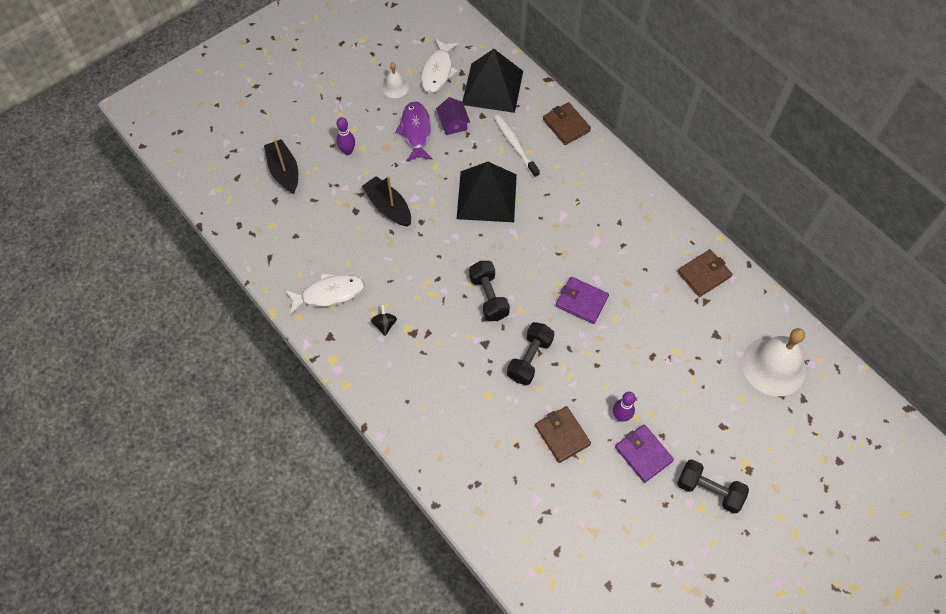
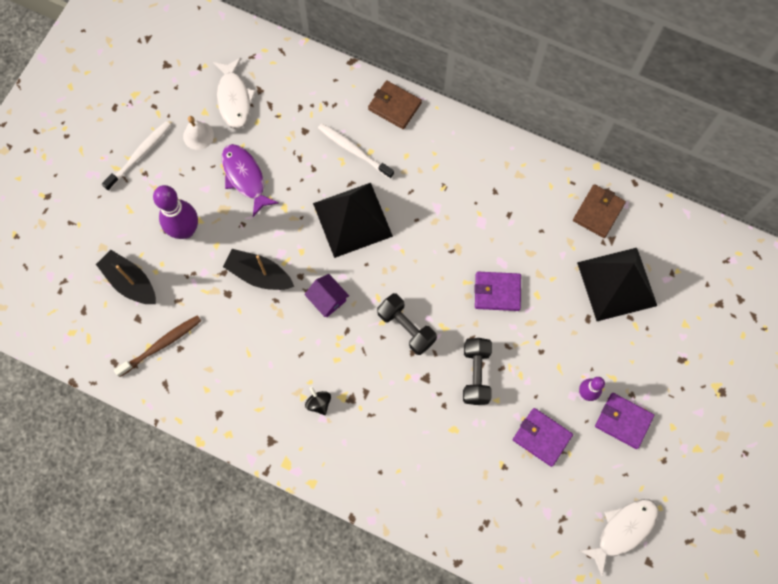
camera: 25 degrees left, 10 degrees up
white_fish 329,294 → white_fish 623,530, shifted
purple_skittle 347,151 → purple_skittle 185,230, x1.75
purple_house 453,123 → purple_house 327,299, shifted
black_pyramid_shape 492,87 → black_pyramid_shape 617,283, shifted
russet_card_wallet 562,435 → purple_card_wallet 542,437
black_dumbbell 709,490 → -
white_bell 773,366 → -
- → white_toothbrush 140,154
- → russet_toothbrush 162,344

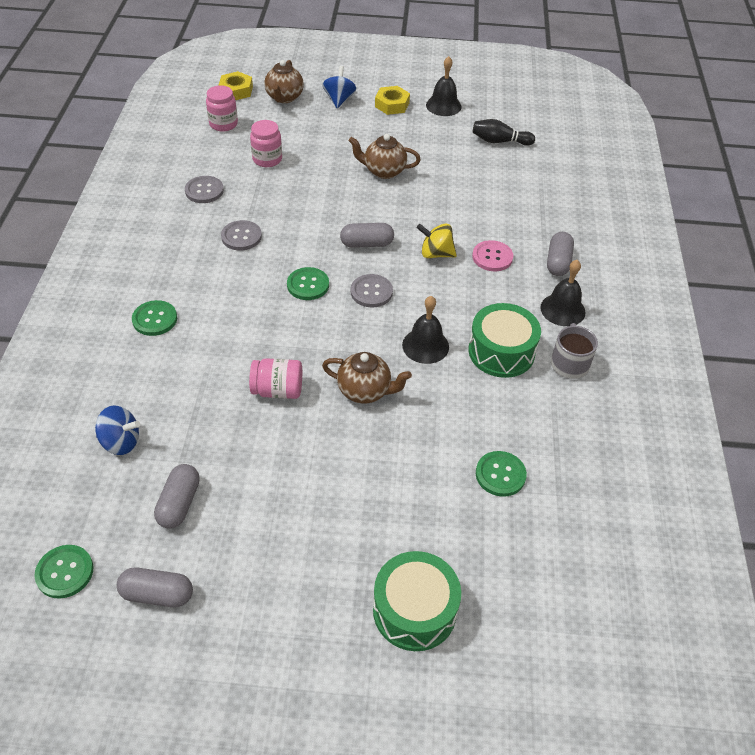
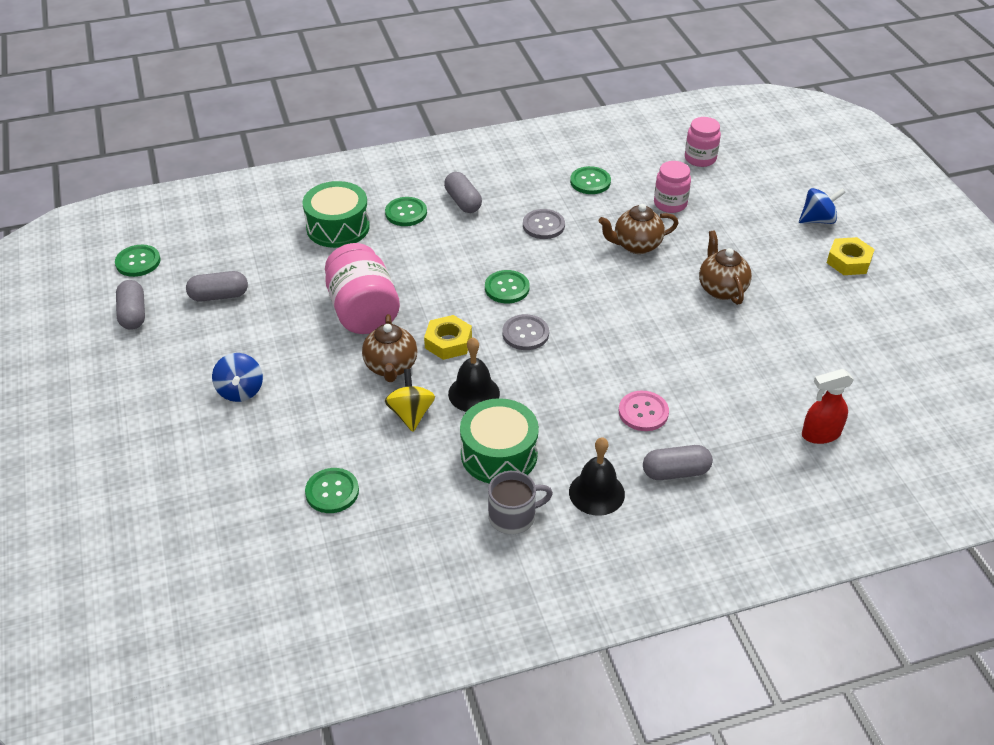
camera: 70 degrees right, 5 degrees down
blue_whirligig 121,442 → blue_whirligig 240,391, shifted
gray_button 204,191 → green_button 590,182
golden_hexagon_nut 236,90 → golden_hexagon_nut 448,342, shifted
pink_preserve_jar 277,390 → pink_preserve_jar 363,311, x1.64
russet_china_teapot 284,97 → russet_china_teapot 636,245, shifted
gray_capsule 367,244 → gray_capsule 463,202, shifted
green_snare_drum 414,610 → green_snare_drum 338,227, shifted
golden_whirligig 436,253 → golden_whirligig 411,414, shifted
black_bell 443,105 → -
black_skittle 499,141 → -
- → red_spray_cleaner 820,434

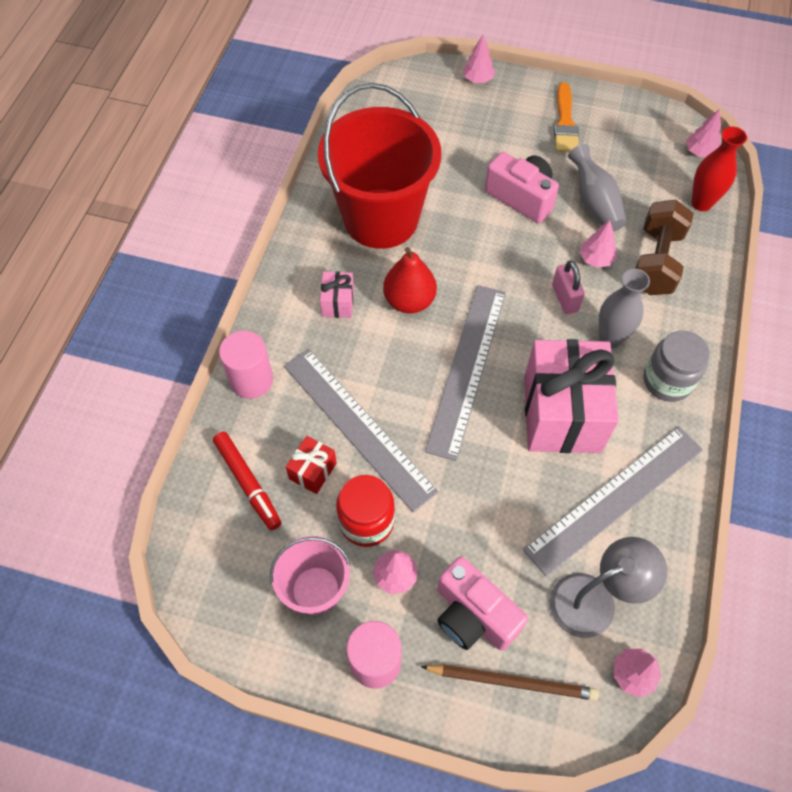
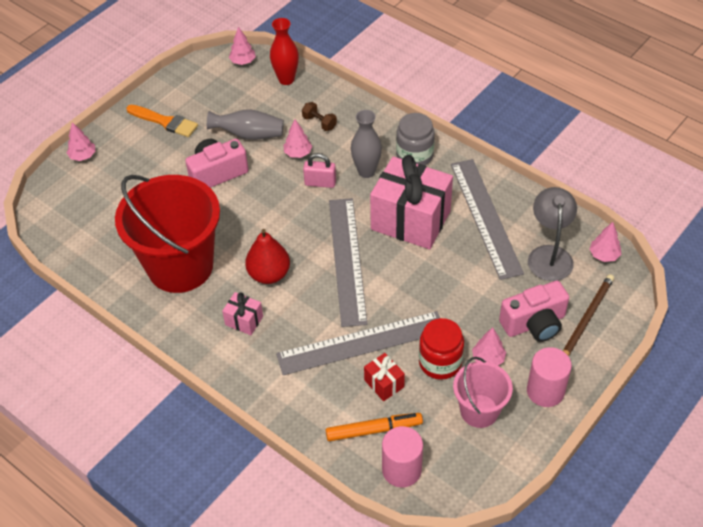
camera: 65 degrees left, 10 degrees down
red_marker_pen 248,483 → orange_marker_pen 374,430
pink_cylinder_shape 251,380 → pink_cylinder_shape 401,470, shifted
gray_measuring_stick 467,369 → gray_measuring_stick 347,260, 45 degrees clockwise
russet_dumbbell 656,262 → russet_dumbbell 319,122, x0.50

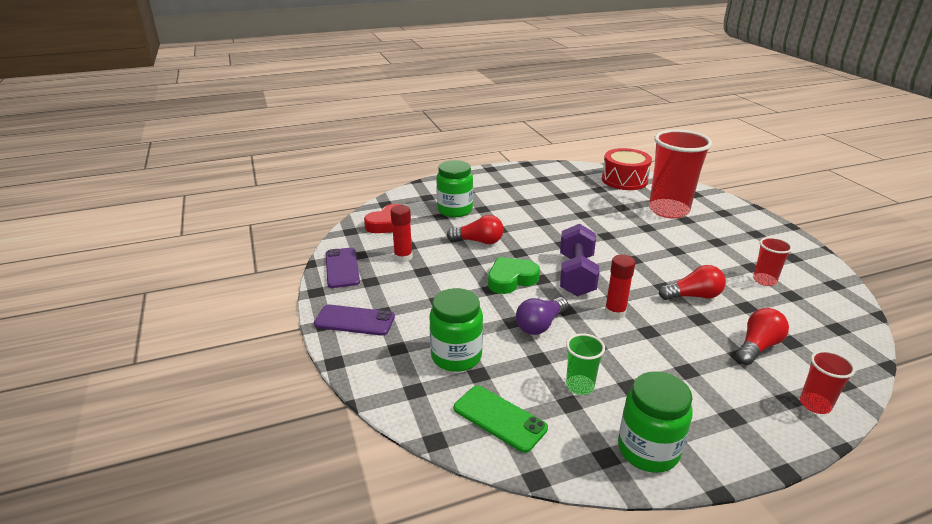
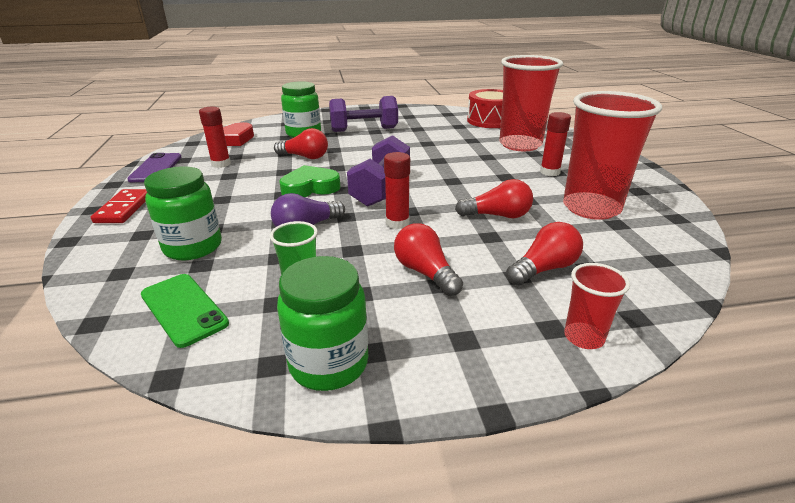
camera: 10 degrees right, 0 degrees up
purple_phone 354,320 → red_domino_piece 124,209
red_cup 764,280 → red_cup 591,208, x2.15
- → purple_dumbbell 364,130
- → red_light_bulb 425,272
- → red_glue_stick 550,172

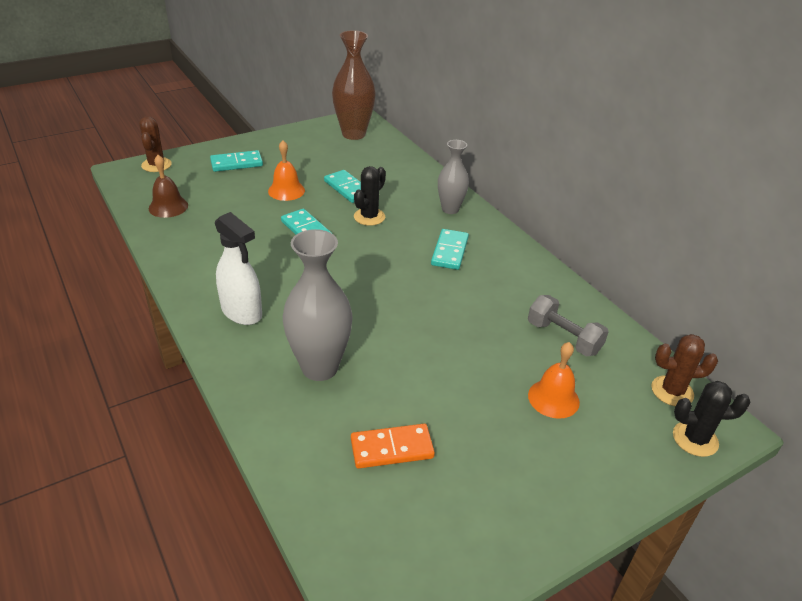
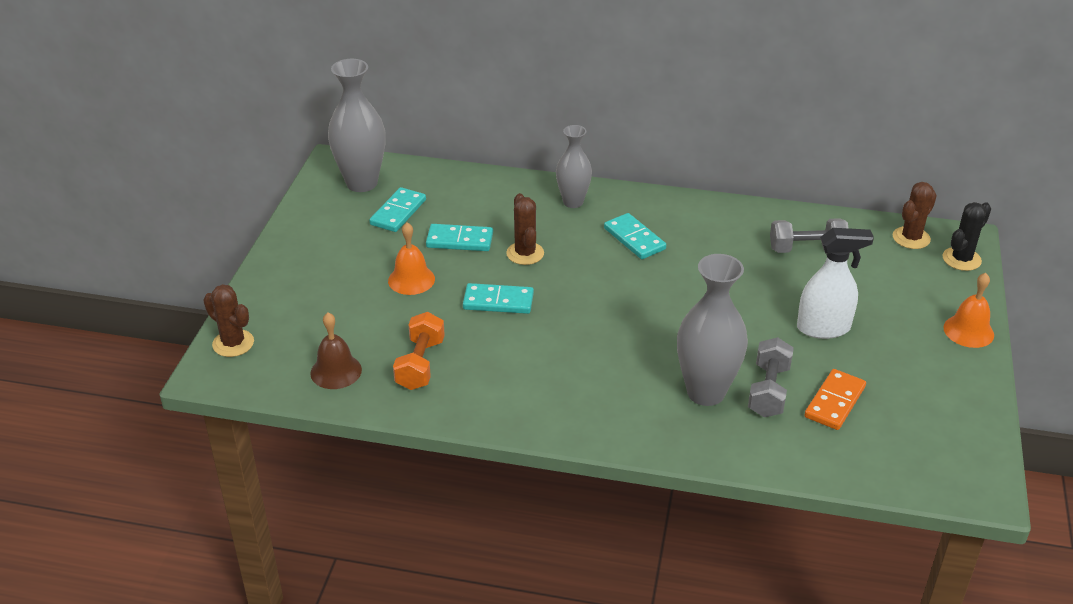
camera: 45 degrees left, 0 degrees up
aqua_domino_piece 236,163 → aqua_domino_piece 398,212, shifted
white_spray_cleaner 242,312 → white_spray_cleaner 824,328, shifted
russet_vase 353,134 → gray_vase 362,183
black_prickly_plant 369,217 → russet_prickly_plant 525,253
orange_bell 553,398 → orange_bell 968,331, shifted
- → orange_dumbbell 420,364
- → gray_dumbbell 768,391

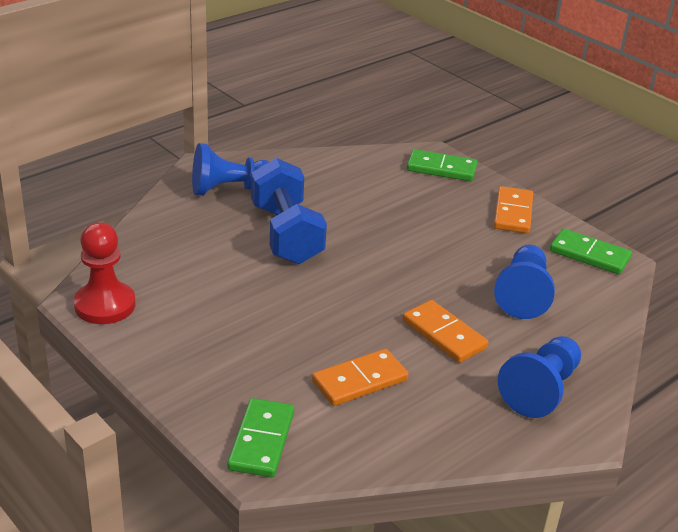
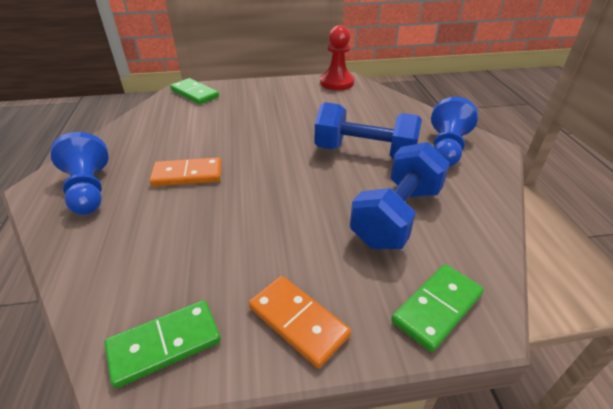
camera: 125 degrees right, 5 degrees up
orange_domino_piece 360,381 → -
blue_chess_pawn 523,295 → -
- → blue_dumbbell 396,216

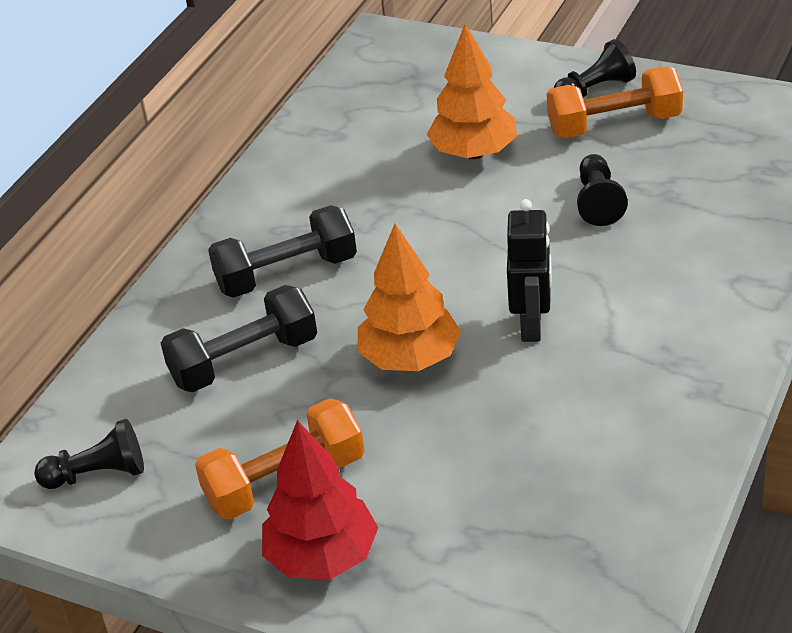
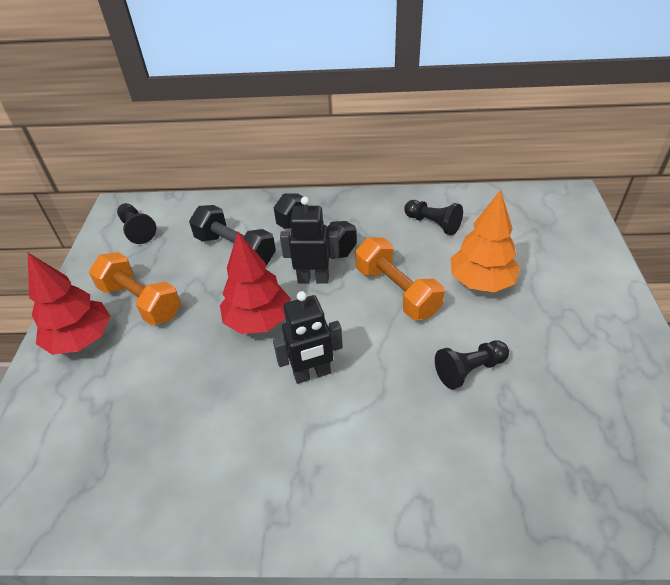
camera: 65 degrees right, 5 degrees up
orange_toy_tree 410,359 → red_toy_tree 258,320
orange_dumbbell 614,124 → orange_dumbbell 397,291, shifted
black_chess_pawn 595,90 → black_chess_pawn 433,224, shifted
- → black_robot_figure 313,279

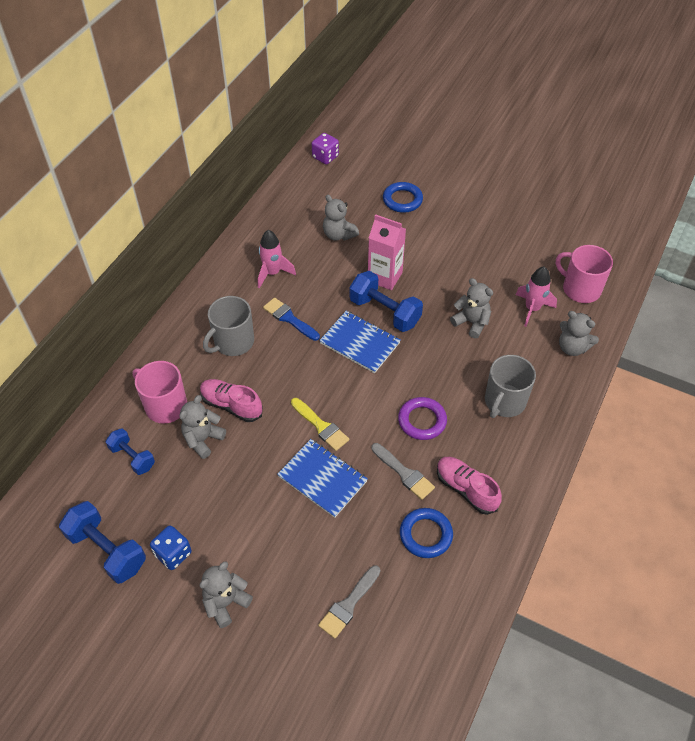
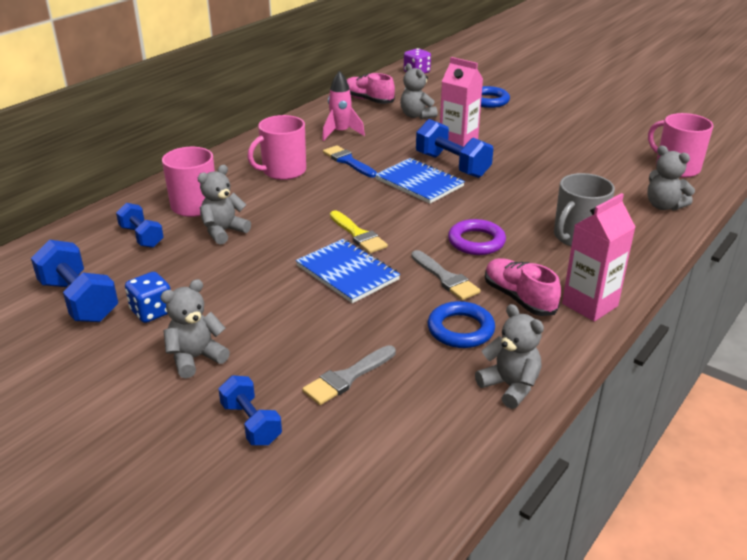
camera: 10 degrees right, 20 degrees down
pink_shoe 231,405 → pink_shoe 368,100, shifted
gray_mug 233,342 → pink_mug 283,171
gray_teddy_bear 471,322 → gray_teddy_bear 510,386, shifted
pink_spaceship 532,309 → -
- → blue_dumbbell 251,423
- → pink_carton 589,305

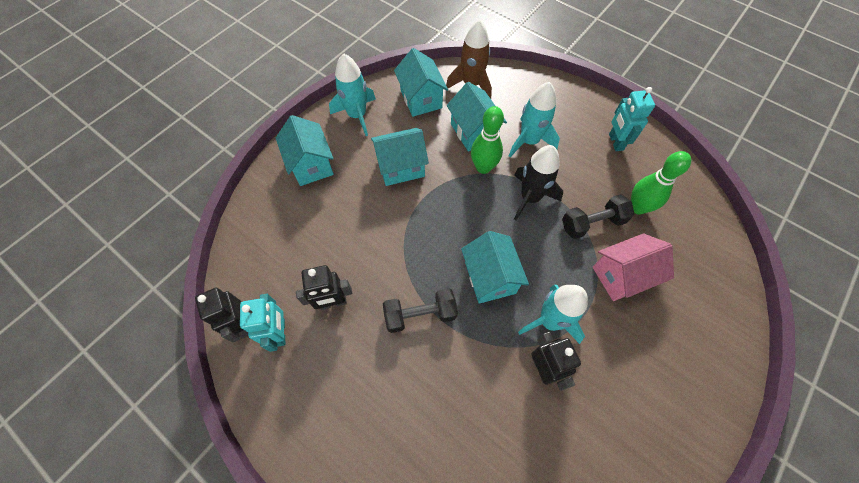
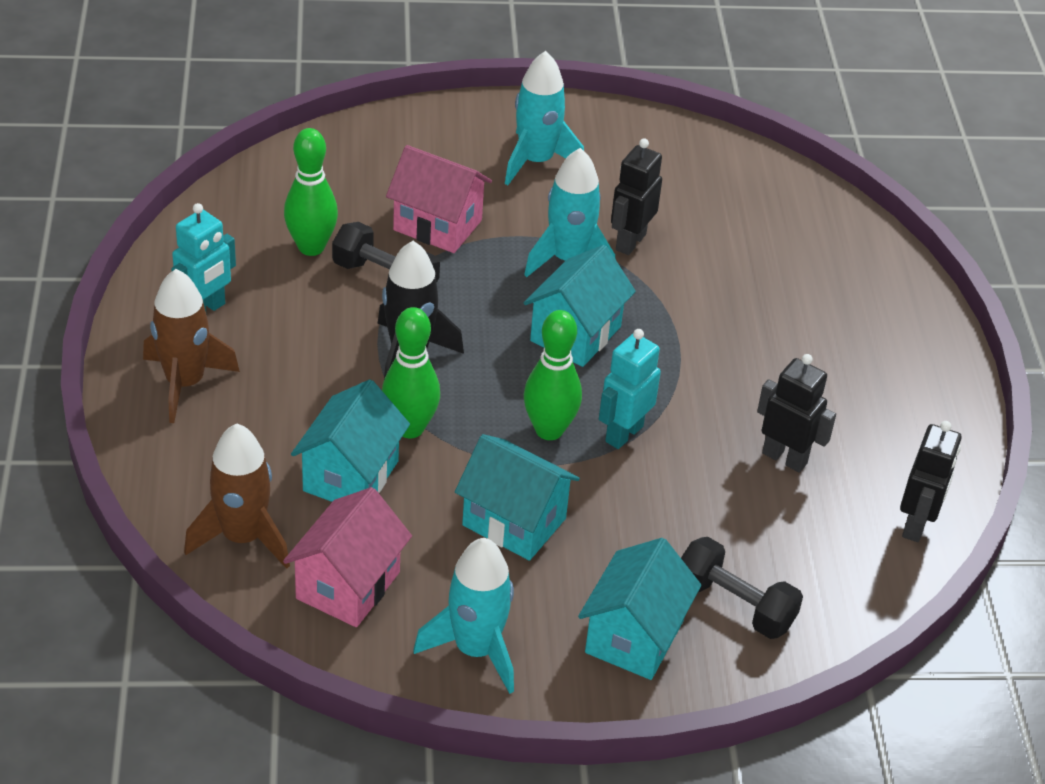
camera: 135 degrees left, 20 degrees down
aqua_robot_figure 280,332 → aqua_robot_figure 623,433, shifted
black_dumbbell 420,314 → black_dumbbell 734,605, shifted
aqua_house 421,99 → pink_house 348,585
aqua_spaceship 529,141 → aqua_spaceship 536,161, shifted
- → russet_spaceship 185,383
- → green_skittle 549,430

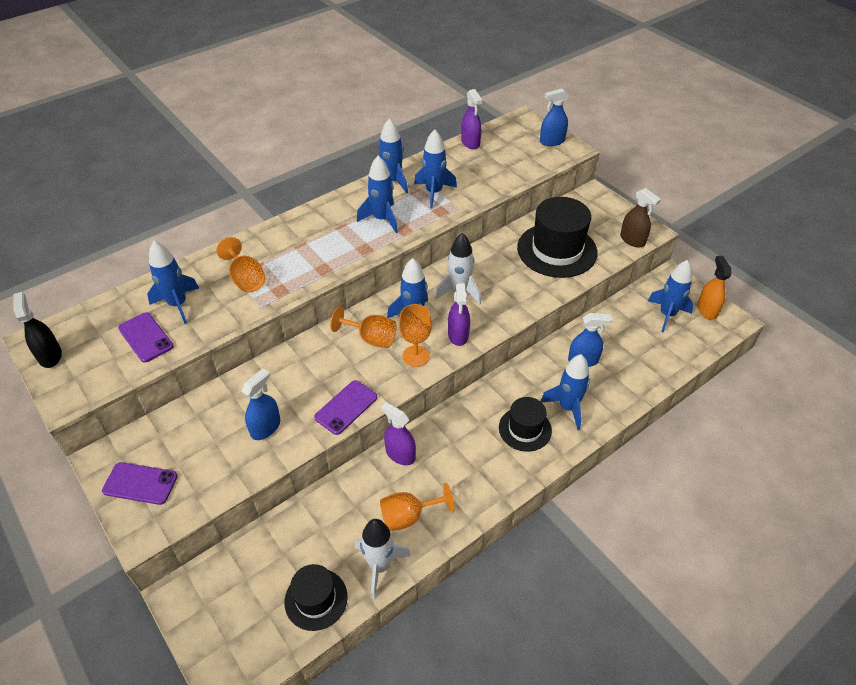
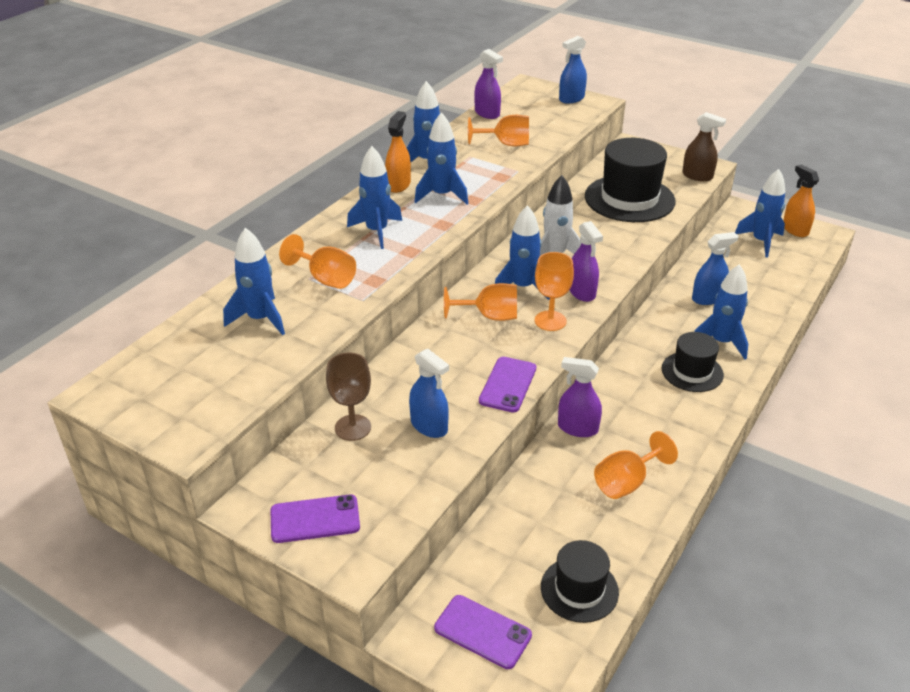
camera: 20 degrees left, 10 degrees down
black_spray_cleaner 50,356 → -
purple_phone 146,337 → purple_phone 482,632, shifted
blue_spray_cleaner 265,427 → blue_spray_cleaner 429,426, 120 degrees clockwise
white_spaceship 380,566 → -
blue_spaceship 434,192 → blue_spaceship 377,231, shifted
- → russet_chalice 353,427
- → orange_spray_cleaner 398,185
- → orange_chalice 506,144

